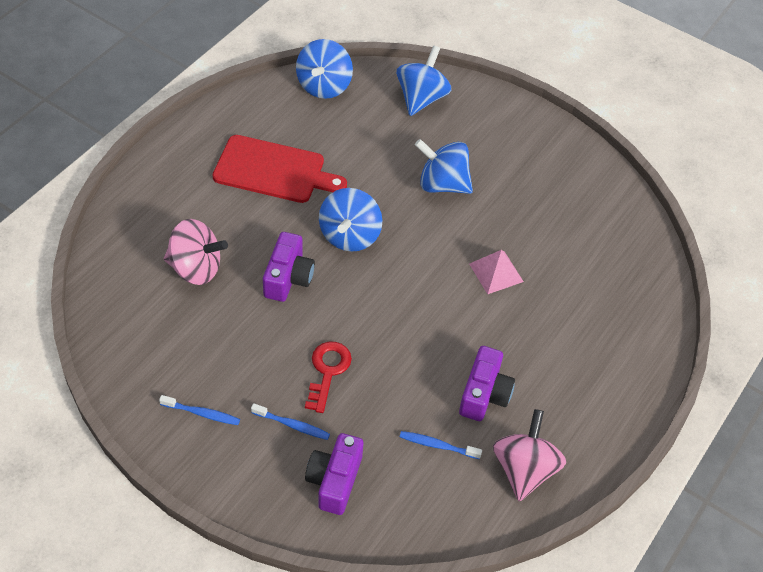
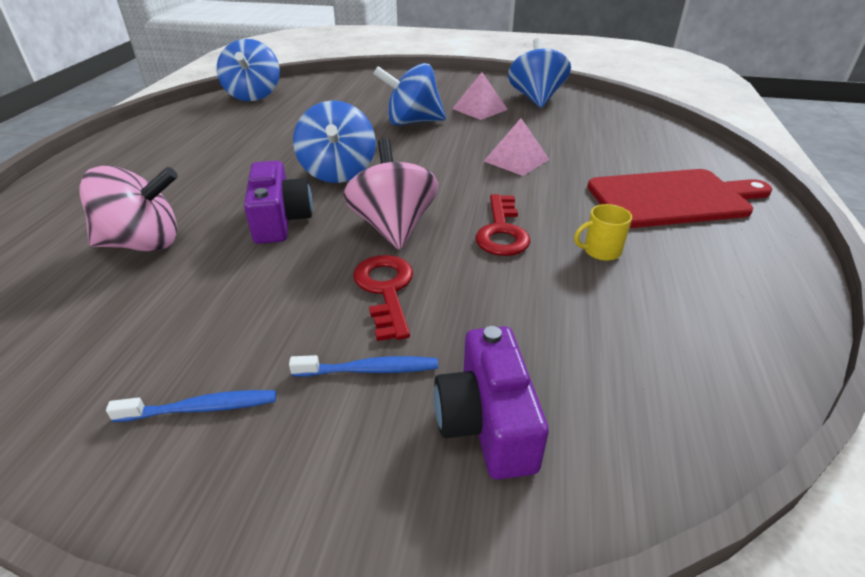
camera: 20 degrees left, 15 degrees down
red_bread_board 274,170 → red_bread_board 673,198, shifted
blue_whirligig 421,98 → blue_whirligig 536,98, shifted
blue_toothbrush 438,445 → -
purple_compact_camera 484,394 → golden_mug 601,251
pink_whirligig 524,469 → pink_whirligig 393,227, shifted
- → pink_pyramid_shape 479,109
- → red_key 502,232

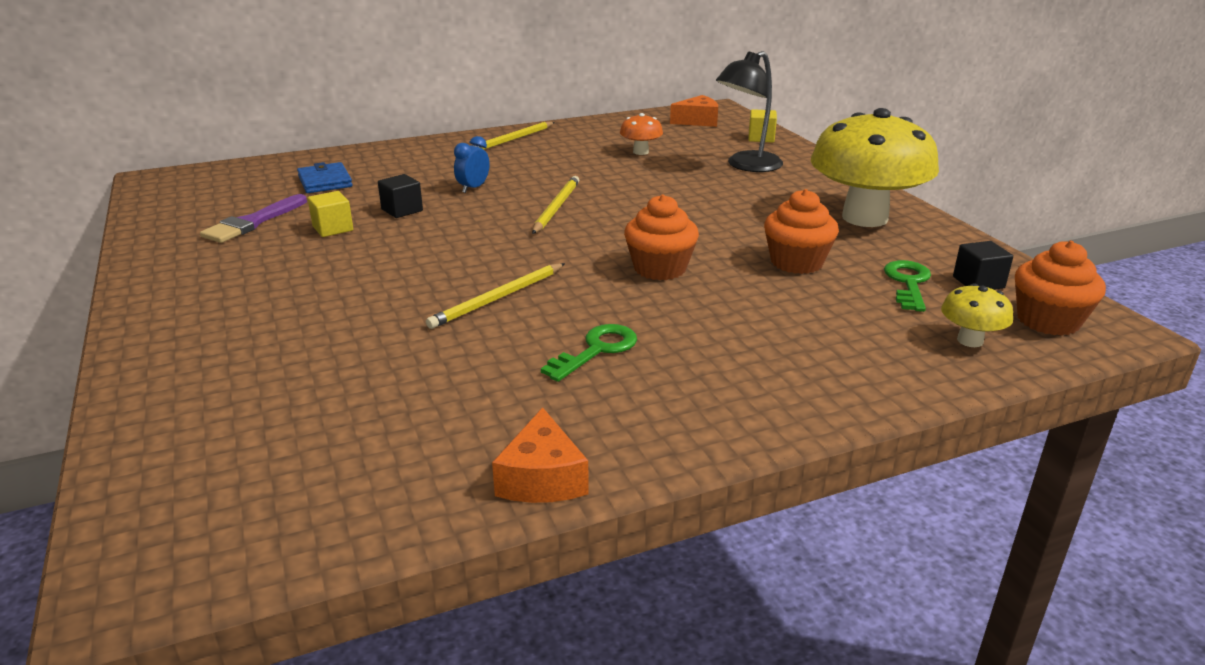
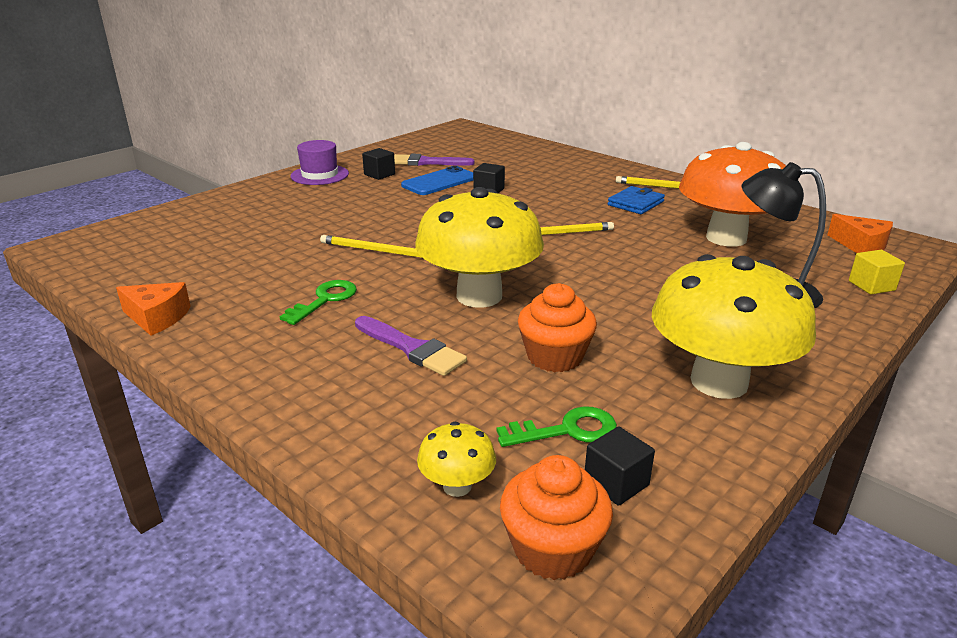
camera: 65 degrees right, 0 degrees up
blue_card_wallet 325,181 → blue_card_wallet 635,203, shifted
golden_cube 333,228 → blue_phone 439,182
blue_alarm_clock 473,188 → -
orange_cheese_wedge 542,478 → orange_cheese_wedge 157,317, 135 degrees counterclockwise
green_key 596,350 → green_key 325,300, 75 degrees counterclockwise
orange_mushroom 640,152 → orange_mushroom 726,238, x2.34
orange_cupcake 660,268 → golden_mushroom 479,296
- → purple_top_hat 319,175
- → purple_brush 412,348
- → black_cube 379,174

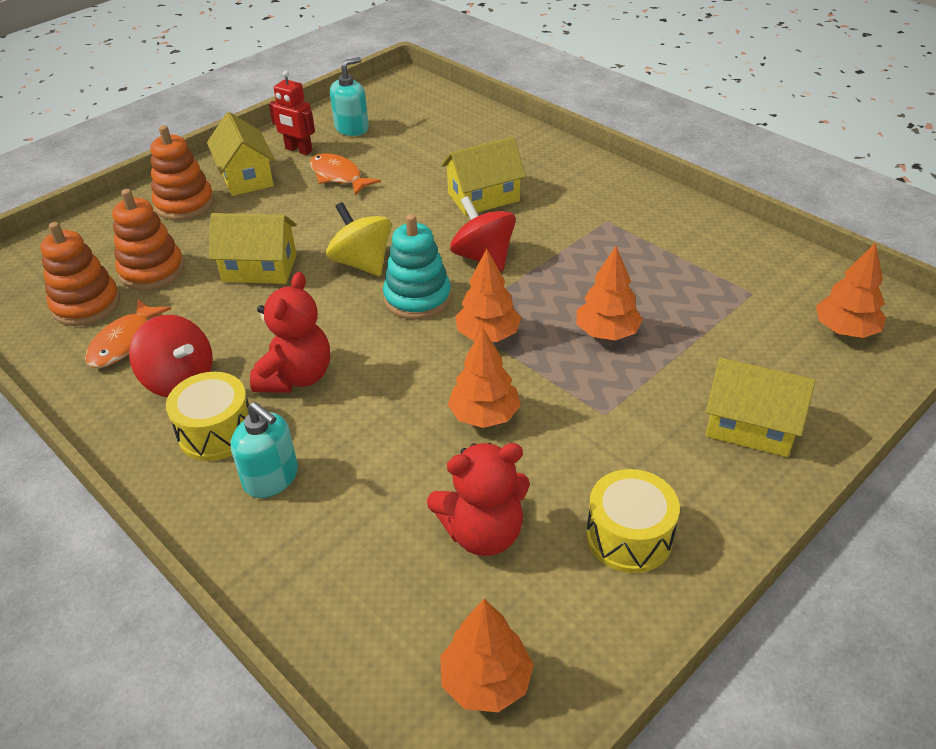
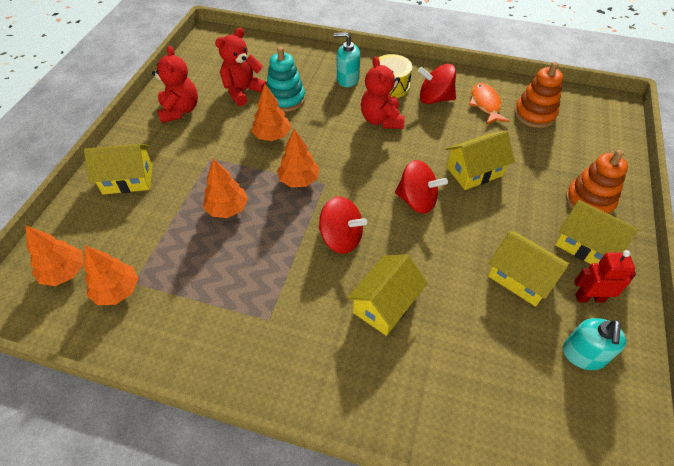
camera: 150 degrees right, 10 degrees up
orange_stacking_rings 152,271 → -
orange_fish 338,176 → golden_house 520,278
golden_whirligig 362,263 → red_whirligig 417,200
aqua_stacking_rings 417,298 → aqua_stacking_rings 285,99, shifted
orange_toy_tree 486,681 → orange_toy_tree 117,290, shifted
golden_snare_drum 629,536 → red_teddy_bear 180,110

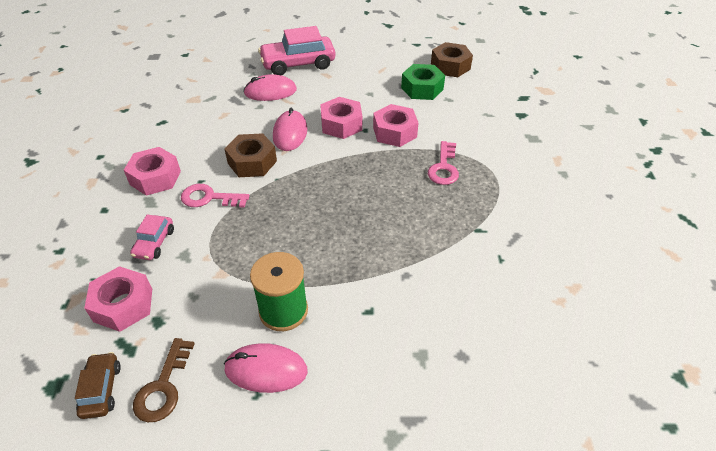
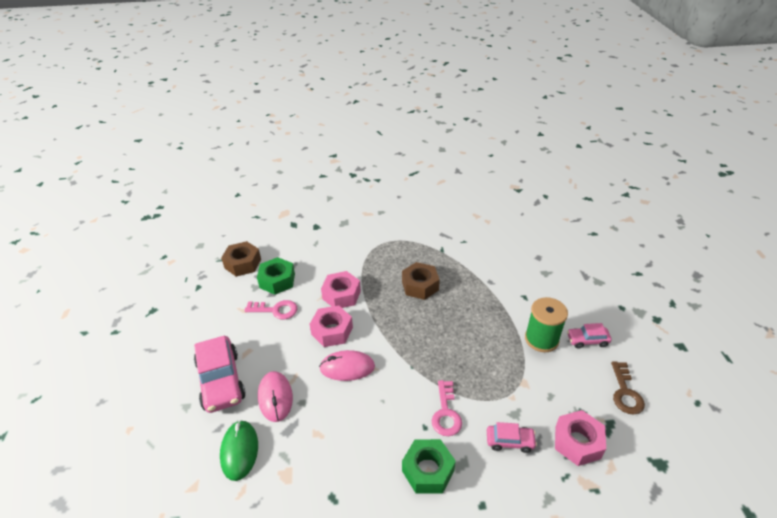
camera: 95 degrees left, 5 degrees down
russet_automobile 101,389 → -
pink_hexagon_nut 155,178 → green_hexagon_nut 428,470
russet_key 163,387 → russet_key 625,392, 90 degrees clockwise
russet_hexagon_nut 252,162 → russet_hexagon_nut 420,285, shifted
pink_mouse 266,370 → pink_automobile 587,340
pink_key 443,167 → pink_key 276,310, shifted
- → green_mouse 239,451

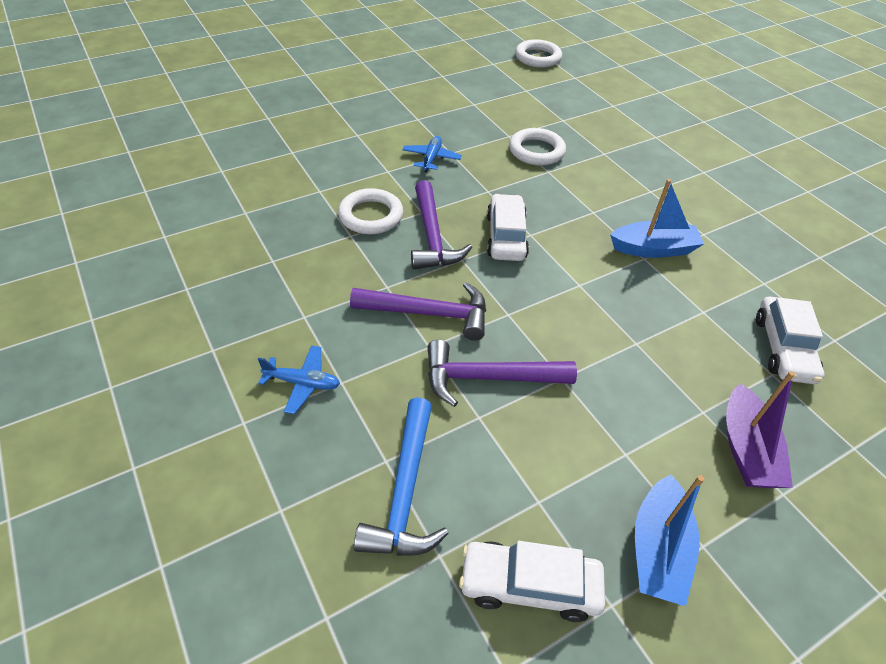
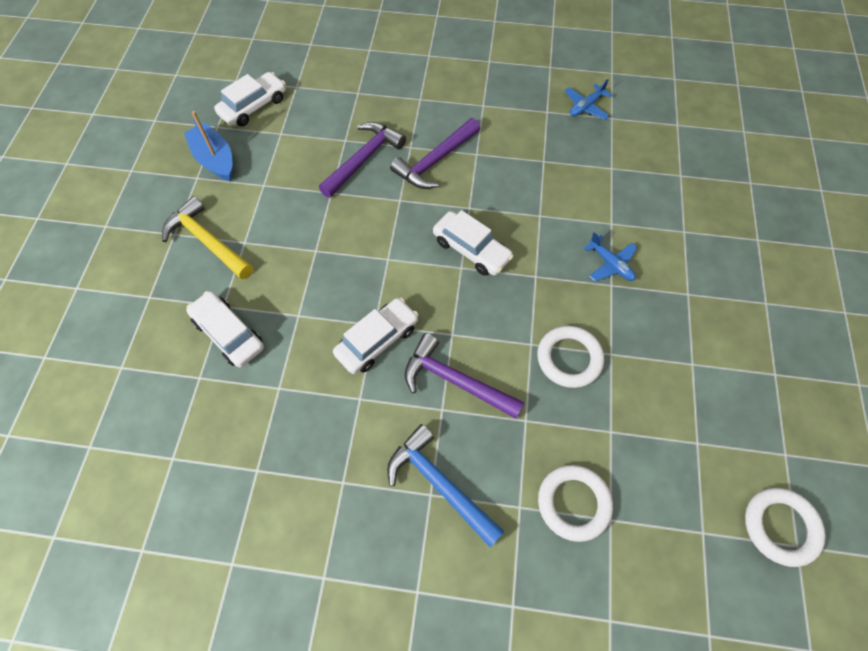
camera: 130 degrees right, 15 degrees up
blue_toy_plane 302,383 → blue_toy_plane 586,107, shifted
white_hoop 371,216 → white_hoop 573,503, shifted
blue_claw_hammer 405,491 → blue_claw_hammer 439,484, shifted
purple_claw_hammer 432,236 → purple_claw_hammer 455,381, shifted
blue_toy_boat 653,249 → white_automobile 377,340
purple_toy_boat 746,449 → golden_claw_hammer 207,241

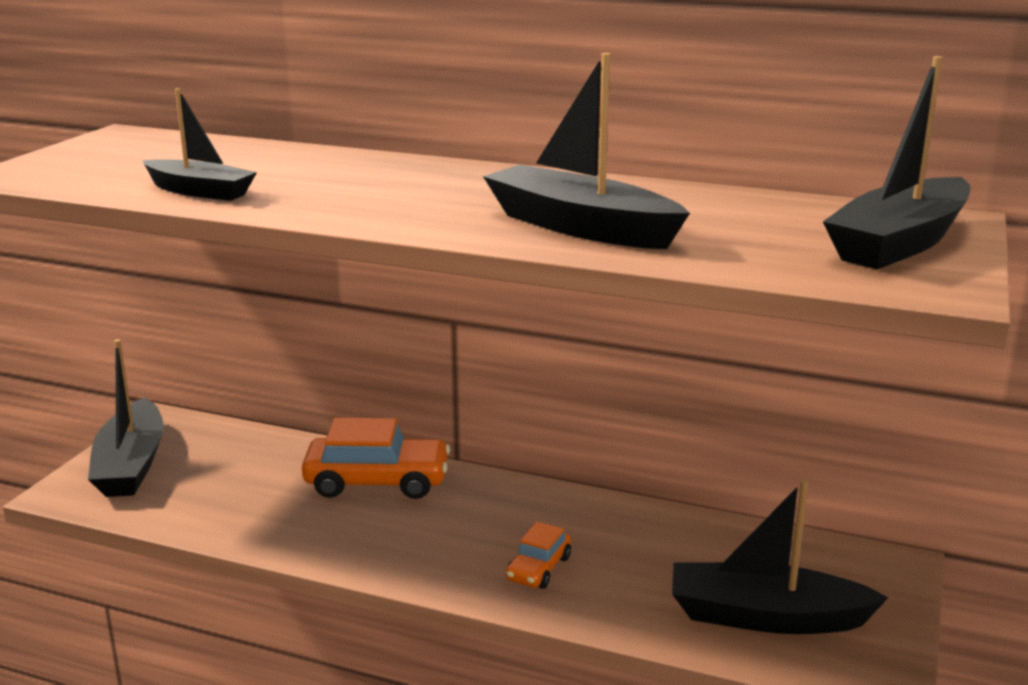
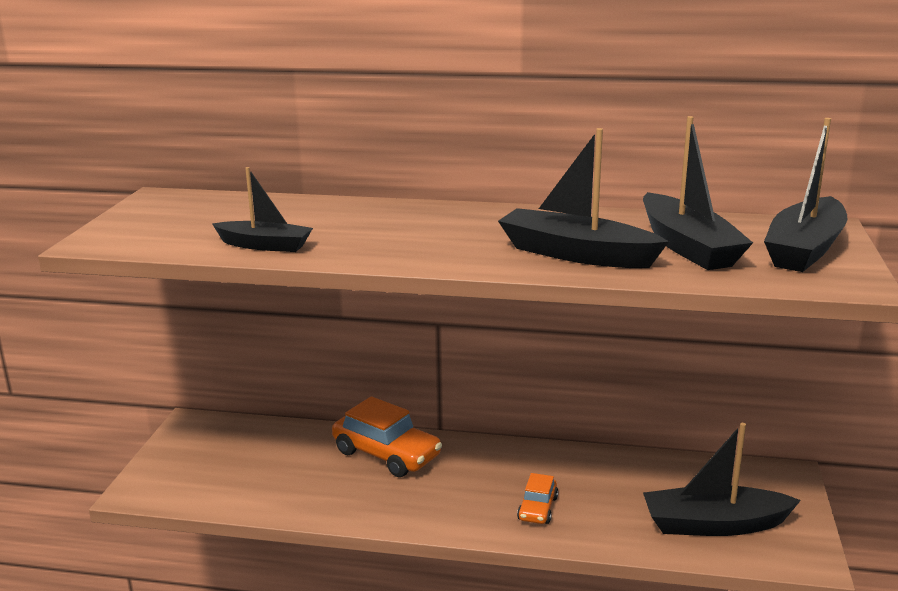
camera: 10 degrees left, 0 degrees up
black_toy_boat 131,465 → black_toy_boat 688,247, shifted
orange_automobile 377,482 → orange_automobile 386,454, 45 degrees clockwise

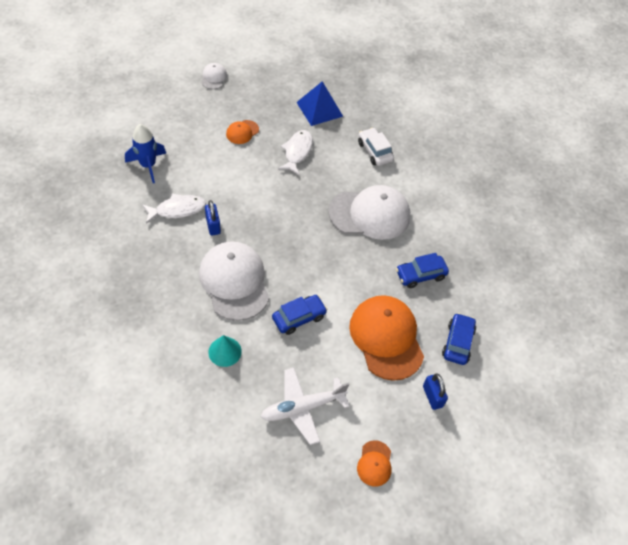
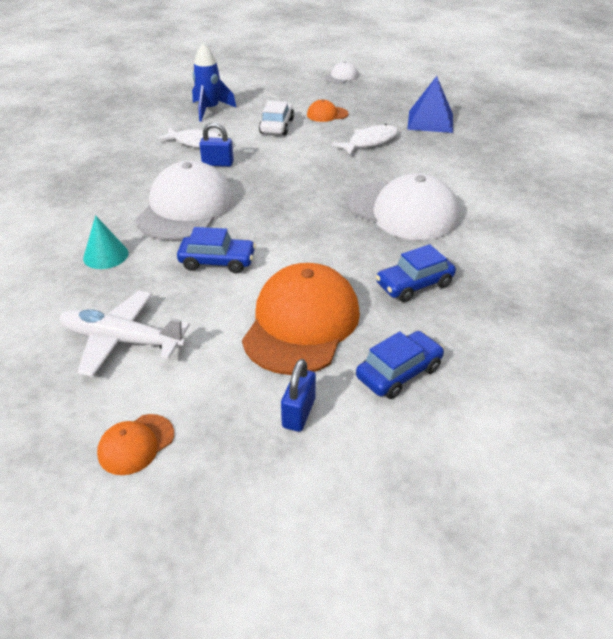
camera: 40 degrees right, 15 degrees down
blue_padlock 213,225 → blue_padlock 217,163, 75 degrees clockwise
white_automobile 375,151 → white_automobile 277,126, shifted
blue_automobile 420,275 → blue_automobile 414,284, 45 degrees counterclockwise

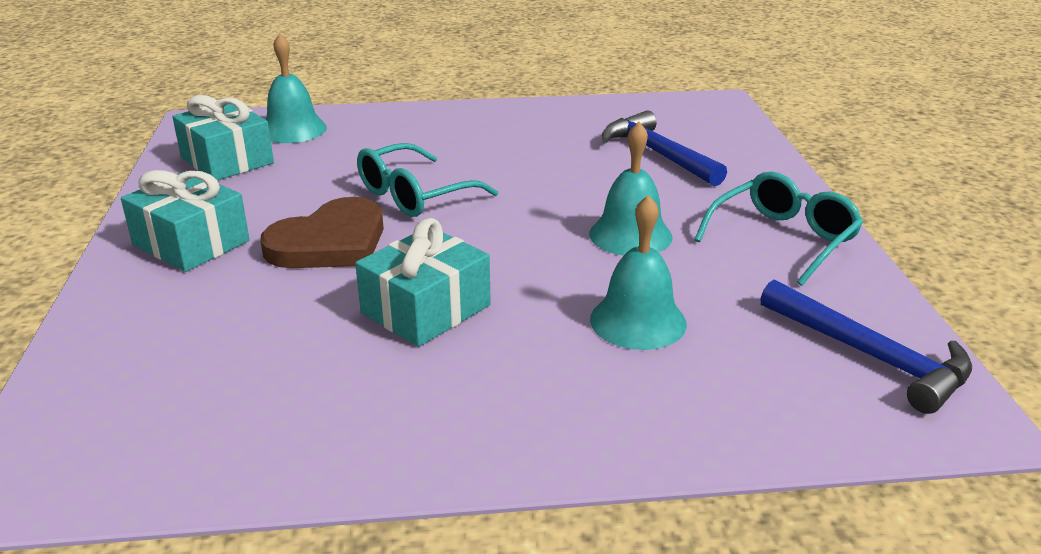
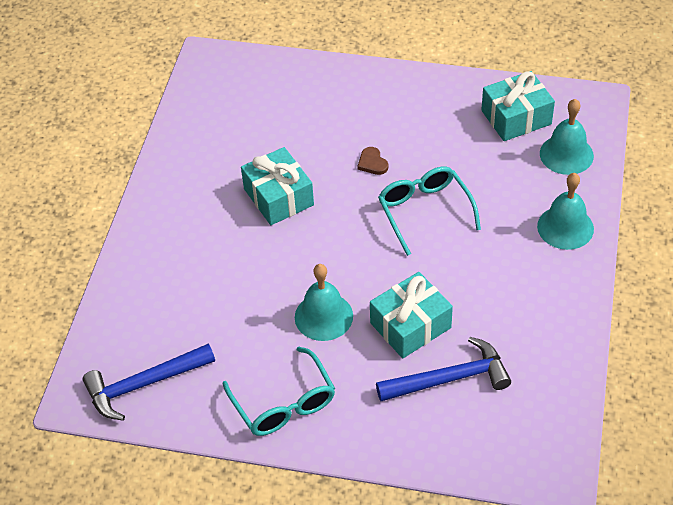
camera: 110 degrees right, 20 degrees up
aqua_gift 191,243 → aqua_gift 410,325, shifted
russet_heart_shape 330,242 → russet_heart_shape 372,163, x0.43
aqua_bell 638,321 → aqua_bell 565,227, shifted

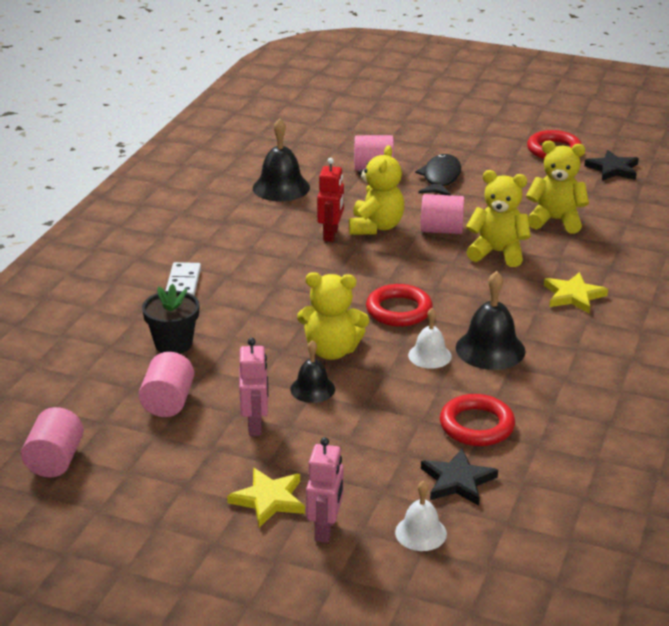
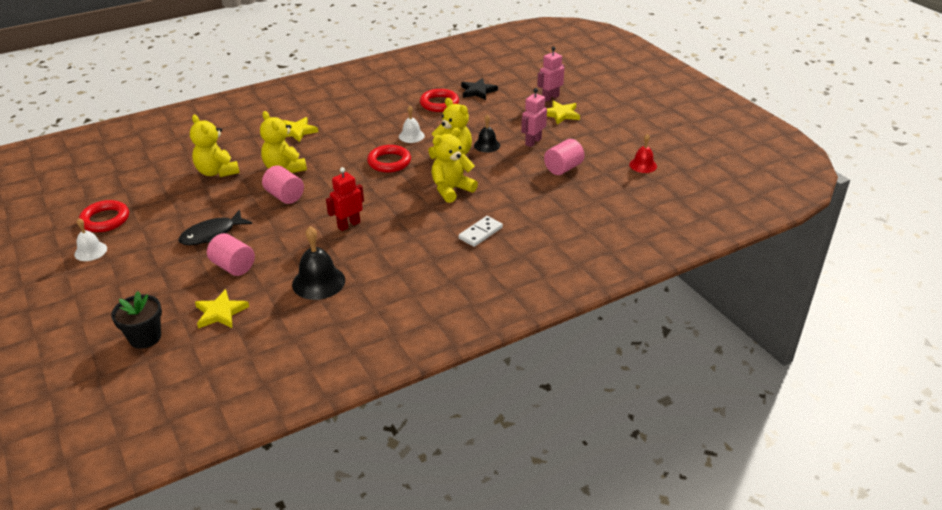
camera: 140 degrees left, 5 degrees up
pink_cylinder_shape 55,460 → red_bell 643,165
black_plant_pot 173,344 → black_plant_pot 145,337, shifted
golden_teddy_bear 376,227 → golden_teddy_bear 451,189, shifted
white_bell 421,533 → white_bell 90,251, shifted
black_bell 490,349 → -
black_five-pointed_star 613,169 → -
- → golden_five-pointed_star 220,312

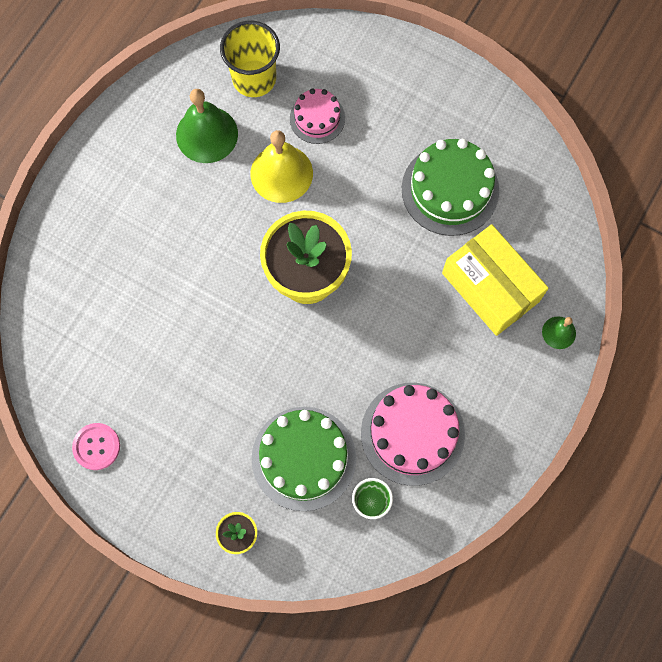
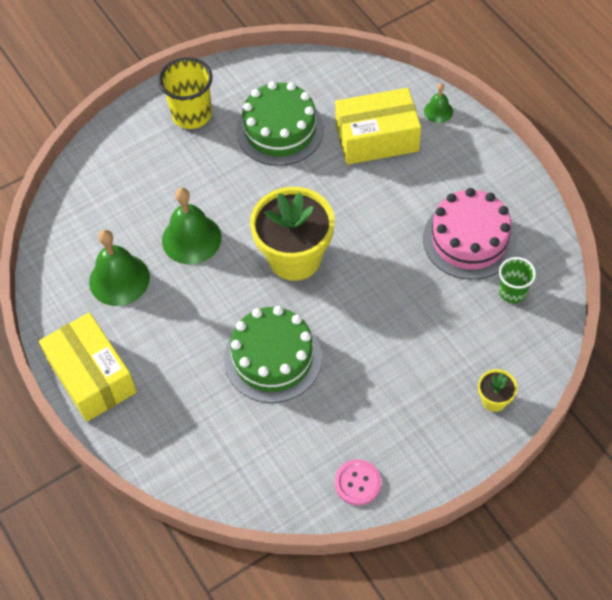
camera: 60 degrees left, 15 degrees down
golden_cup 254,79 → golden_cup 192,114, shifted
golden_bell 281,173 → green_bell 191,239
green_gateau 304,458 → green_gateau 273,358, shifted
pink_gateau 317,118 → -
- → golden_package 92,376

